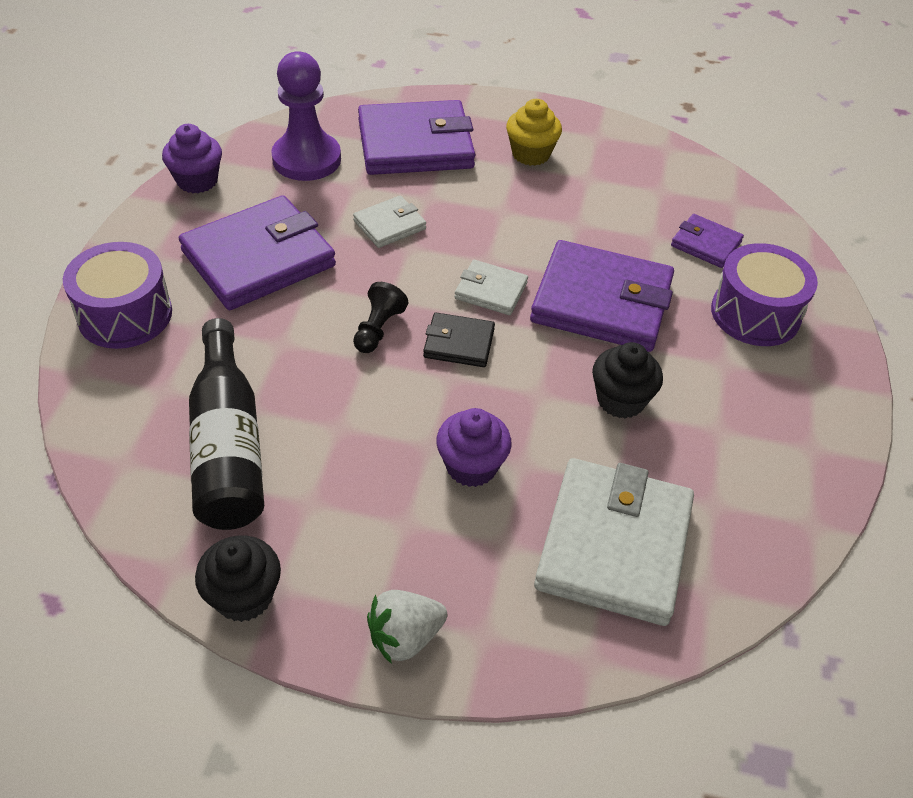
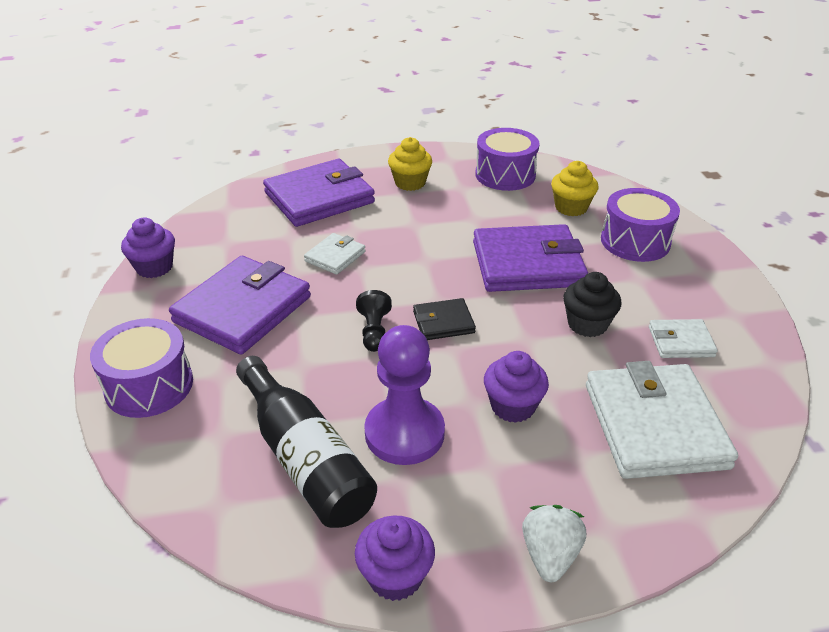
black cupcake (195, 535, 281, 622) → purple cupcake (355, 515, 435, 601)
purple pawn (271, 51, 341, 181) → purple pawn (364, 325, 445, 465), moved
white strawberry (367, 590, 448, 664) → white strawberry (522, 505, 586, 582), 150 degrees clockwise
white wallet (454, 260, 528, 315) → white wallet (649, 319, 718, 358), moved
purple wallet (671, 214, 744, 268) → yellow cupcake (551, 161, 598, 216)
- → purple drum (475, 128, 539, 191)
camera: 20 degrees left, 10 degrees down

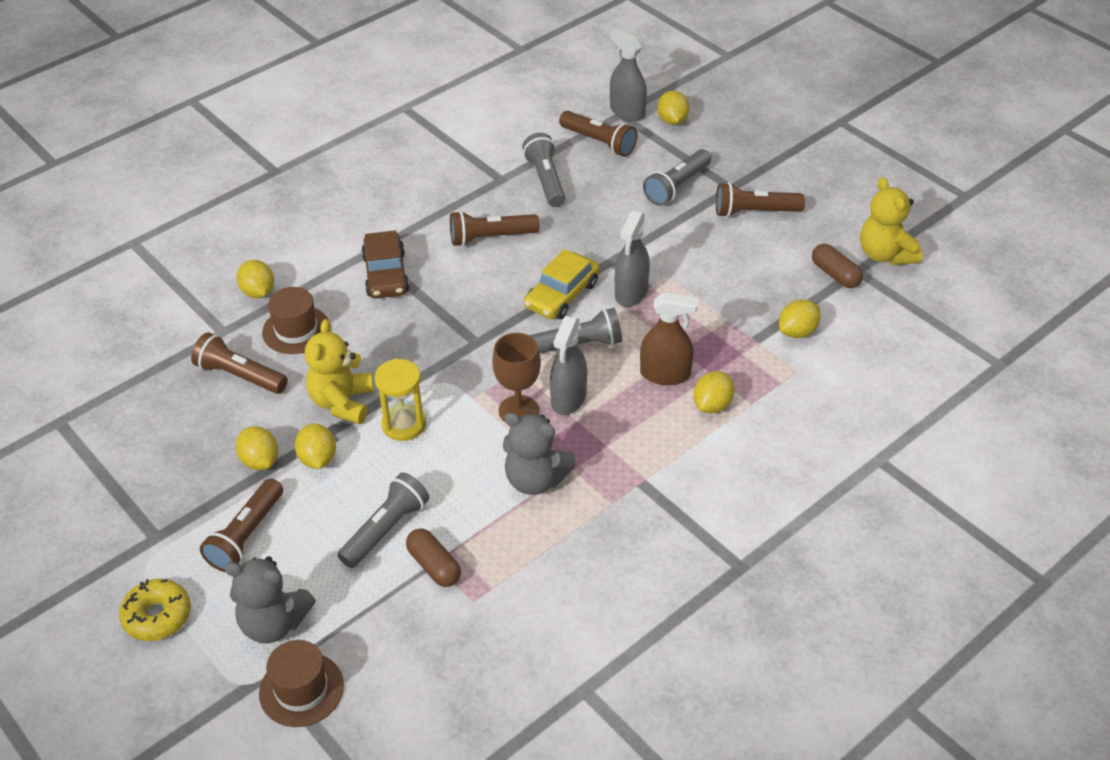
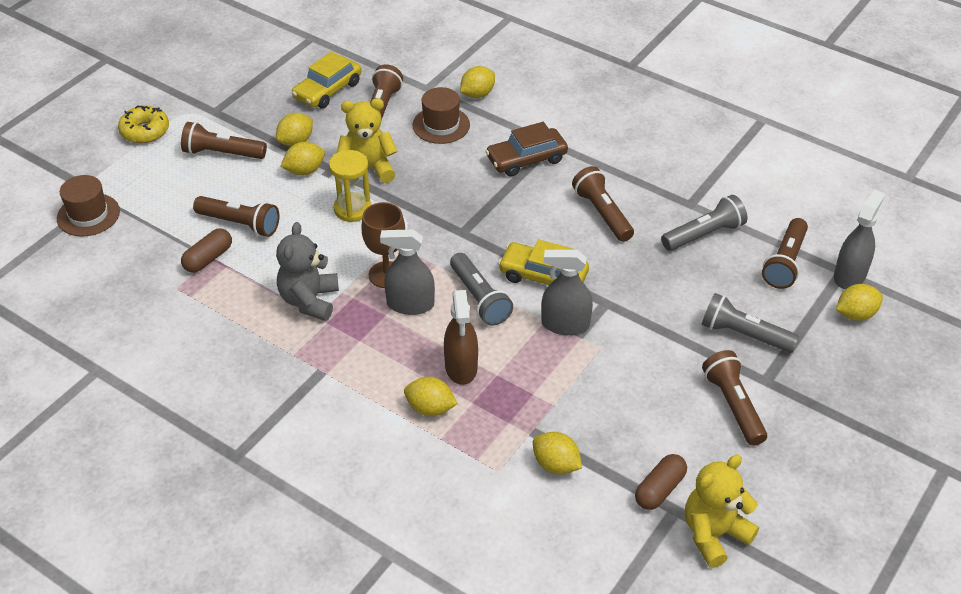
grey teddy bear (224, 556, 316, 643) → -
grey flashlight (338, 472, 429, 568) → brown flashlight (193, 196, 279, 237)
- → yellow car (292, 52, 362, 109)
camera: 75 degrees right, 0 degrees up

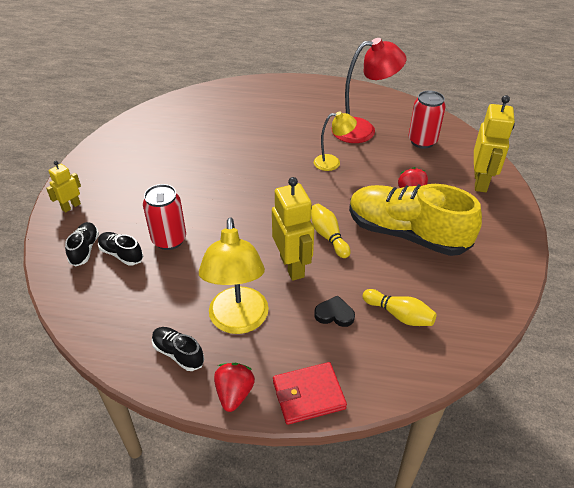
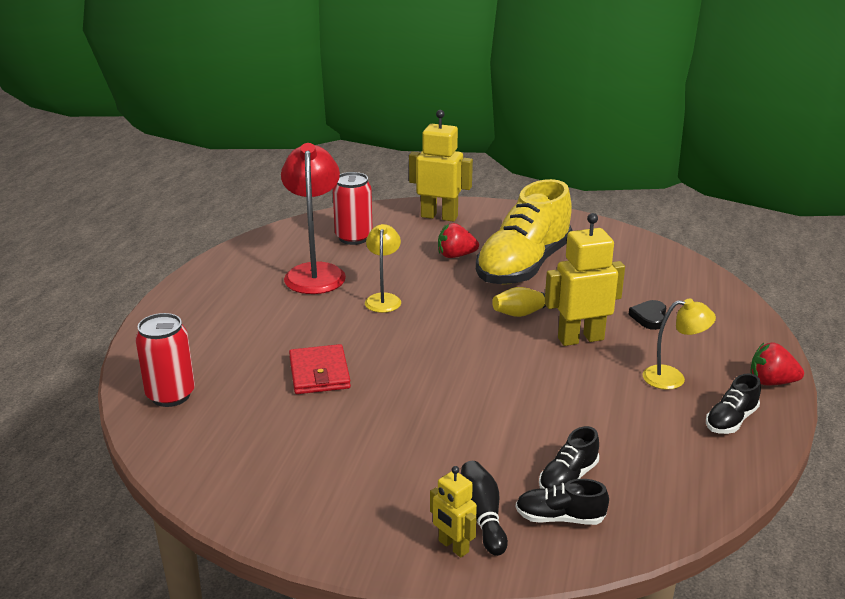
red can (143, 184, 186, 250) → red can (135, 313, 195, 407), moved
yellow lamp (199, 217, 269, 334) → yellow lamp (643, 298, 716, 390), x0.57
red wallet (273, 362, 347, 425) → red wallet (289, 344, 351, 394), moved
yellow bowling pin (362, 289, 437, 326) → -
- → black bowling pin (461, 461, 508, 556)
camera: 85 degrees left, 15 degrees down

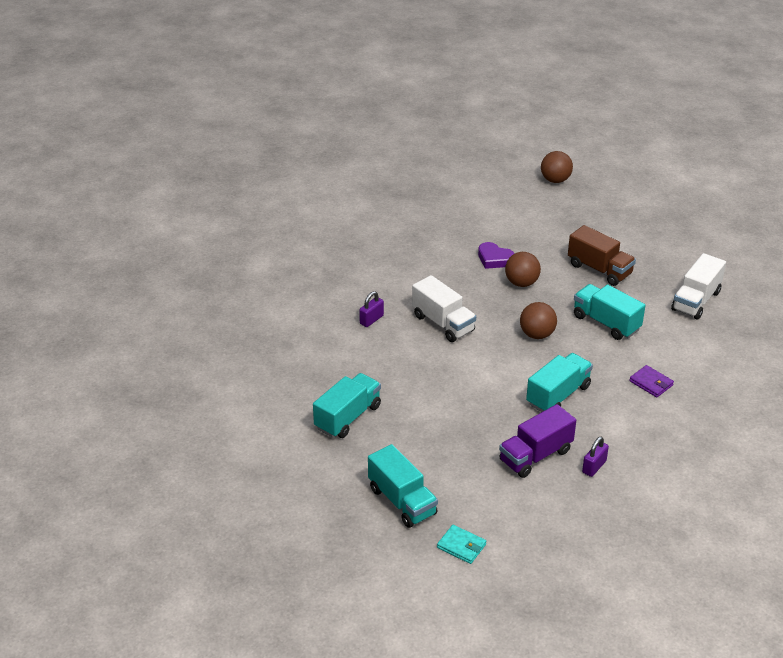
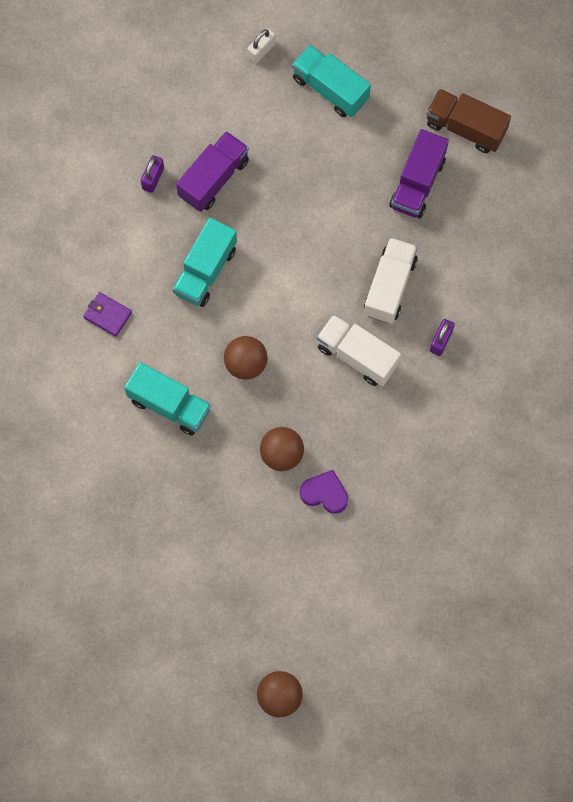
turquoise truck (313, 373, 381, 438) → purple truck (389, 129, 449, 218)
turquoise wallet (437, 525, 486, 564) → white padlock (247, 28, 275, 64)
brown truck (568, 225, 636, 286) → brown truck (426, 89, 511, 153), moved
white truck (671, 253, 726, 319) → white truck (364, 237, 418, 324), moved
camera: 165 degrees right, 35 degrees up

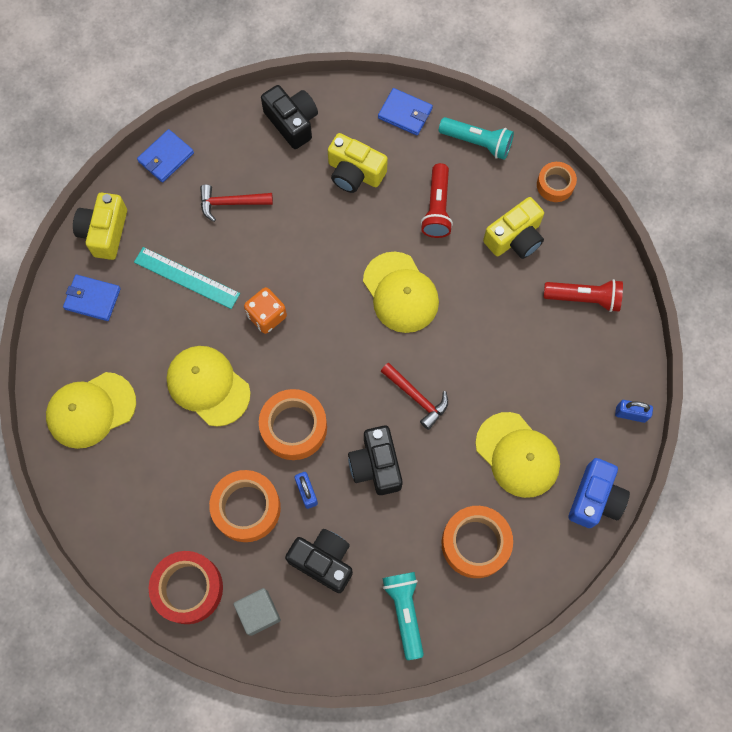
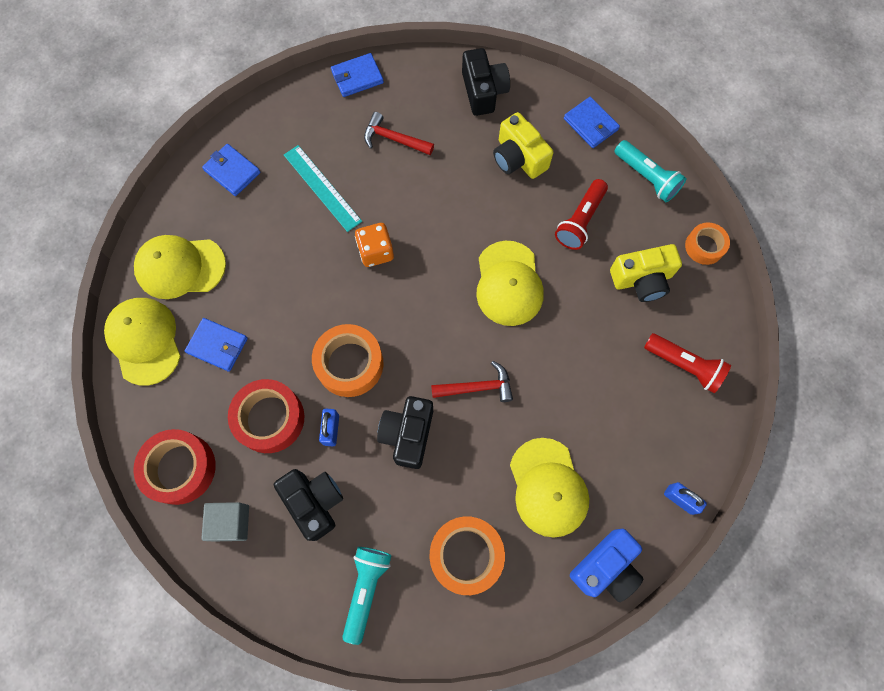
yellow camera (73, 193, 127, 260) → -
yellow cap (166, 346, 250, 427) → yellow cap (104, 298, 181, 386), moved
orange tape (209, 470, 281, 542) → red tape (228, 379, 304, 453)
red hammer (381, 363, 448, 430) → red hammer (431, 361, 513, 402), 75 degrees counterclockwise
- → blue wallet (185, 318, 248, 372)
camera: 25 degrees right, 0 degrees up

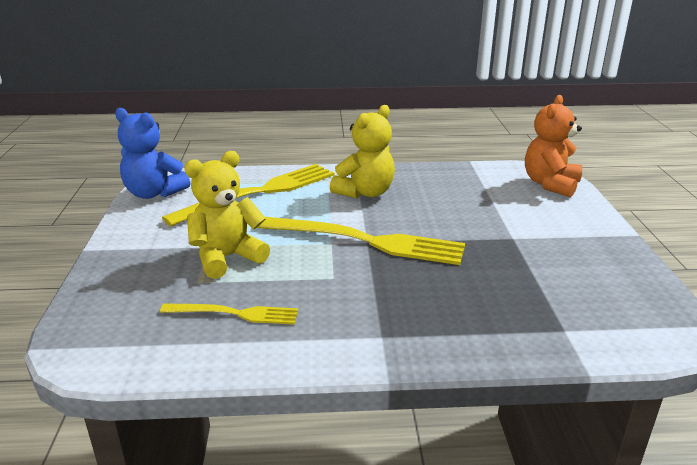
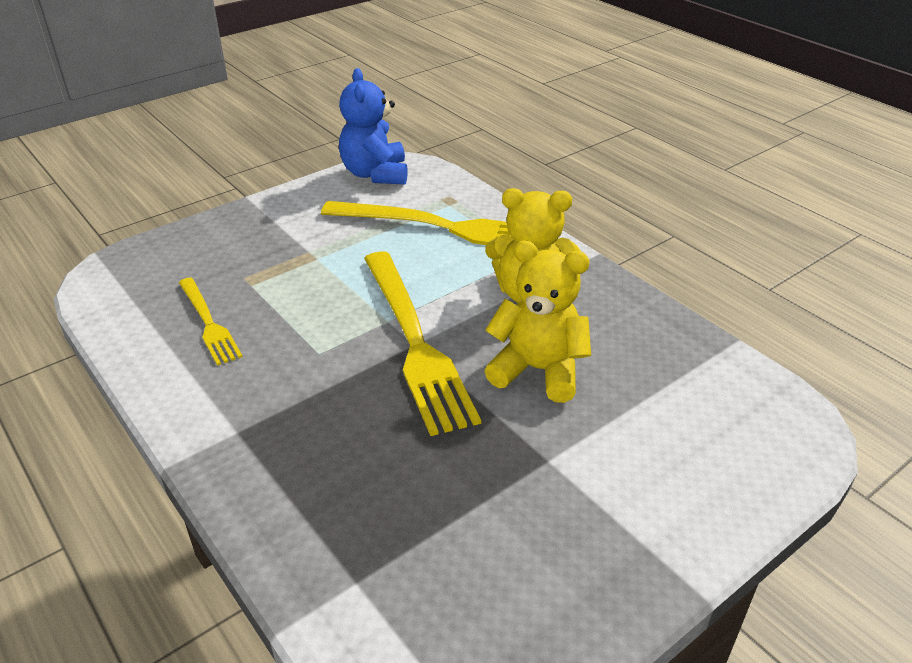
yellow teddy bear (184, 151, 270, 279) → yellow teddy bear (484, 240, 591, 403), moved
orange teddy bear (525, 95, 582, 197) → -
camera: 55 degrees right, 10 degrees up

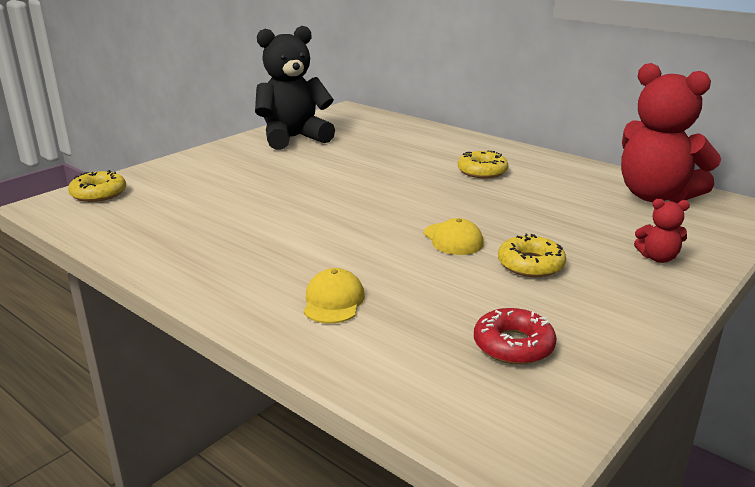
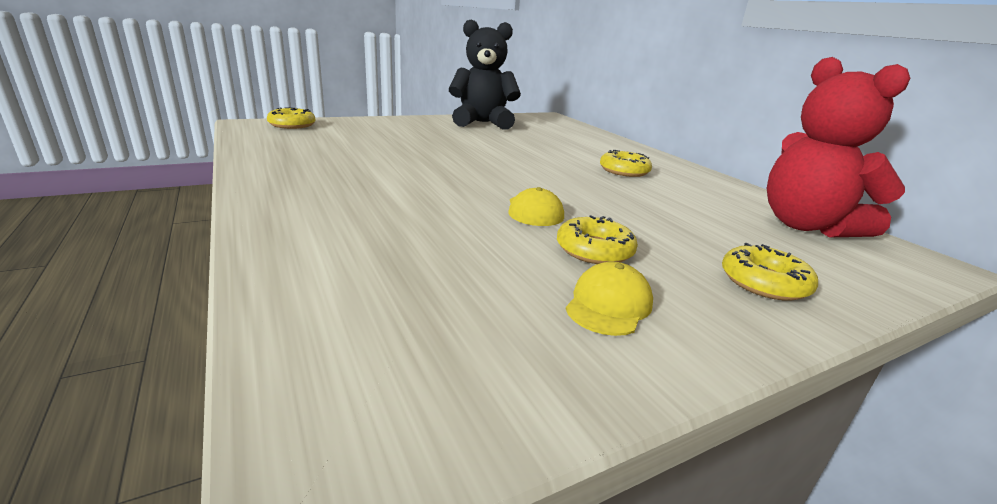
yellow cap (304, 268, 365, 323) → yellow cap (566, 262, 653, 336), moved
red donut (474, 308, 557, 365) → -
red teddy bear (634, 199, 690, 263) → yellow donut (722, 243, 818, 301)
camera: 20 degrees right, 0 degrees up

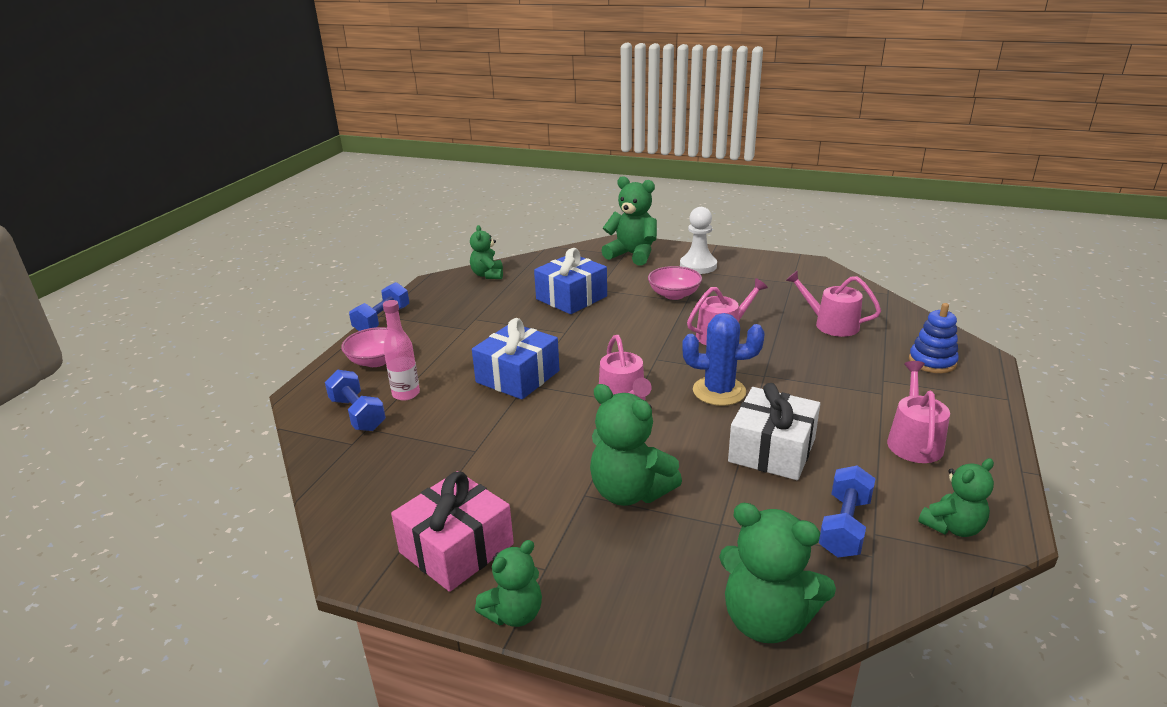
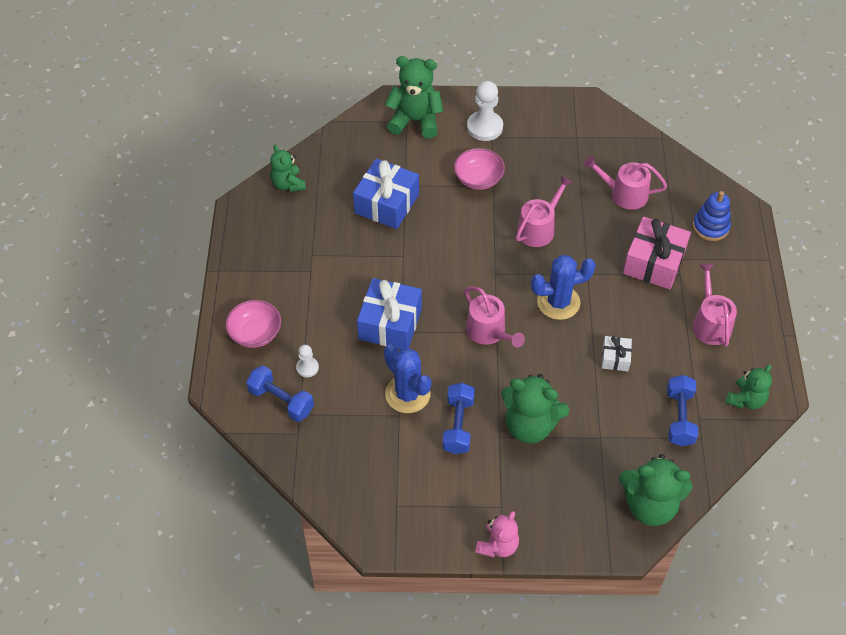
blue dumbbell (349, 282, 409, 331) → blue dumbbell (442, 383, 475, 454), moved
pink bottle (383, 300, 420, 401) → white pawn (296, 345, 319, 378)
pink gift (391, 471, 514, 592) → pink gift (623, 217, 691, 289), moved
green teddy bear (475, 540, 542, 627) → pink teddy bear (475, 511, 519, 557)
white gift (728, 383, 820, 480) → white gift (602, 336, 632, 371), x0.51
- → blue cactus (384, 344, 431, 413)
camera: 20 degrees left, 25 degrees up

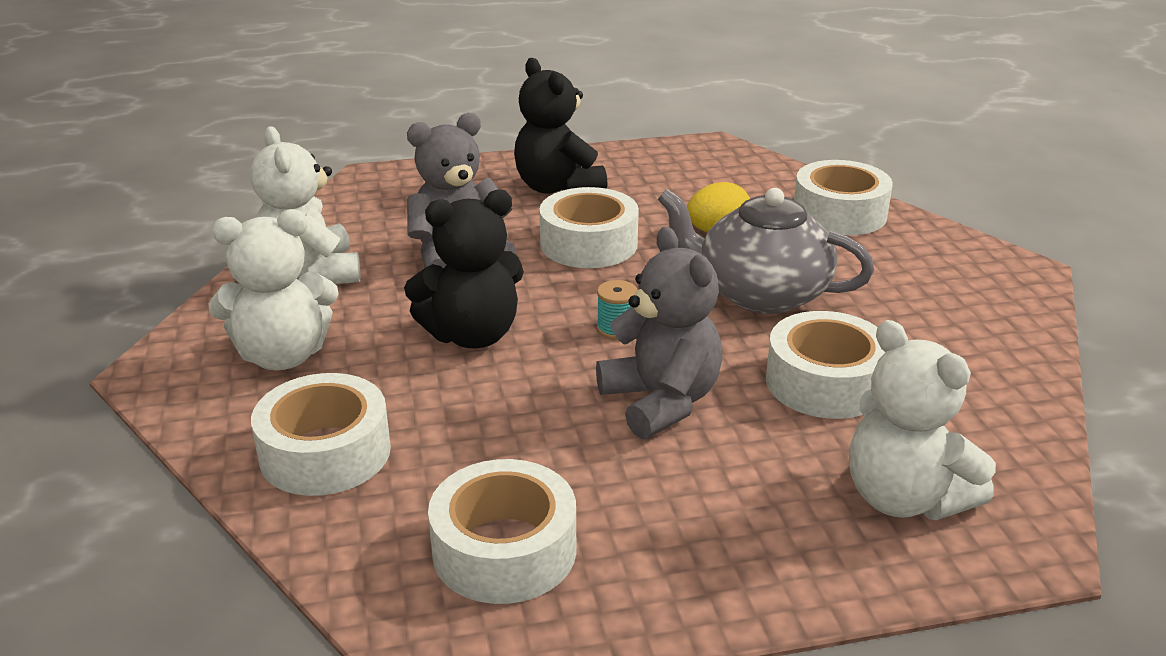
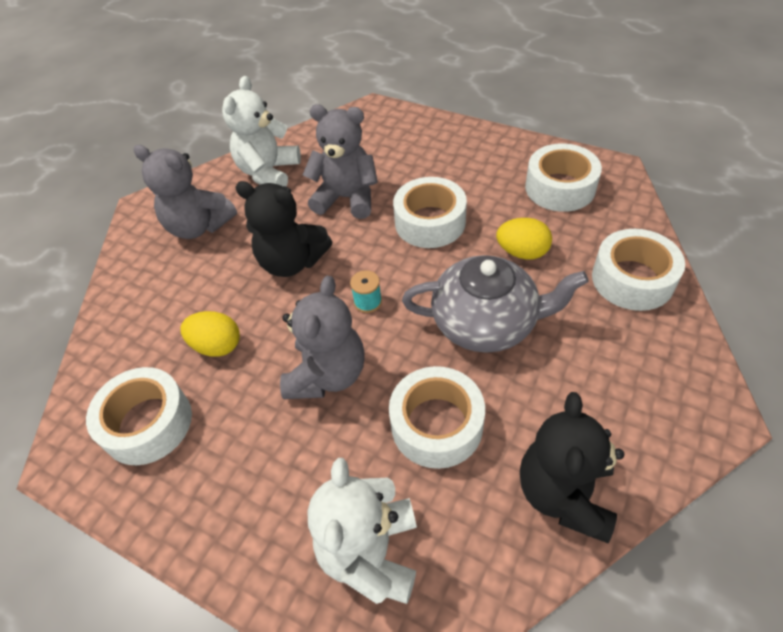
white teddy bear (208, 209, 339, 370) → grey teddy bear (134, 145, 237, 239)
white tape (251, 373, 391, 496) → white tape (525, 143, 602, 212), moved
black teddy bear (514, 58, 608, 194) → black teddy bear (520, 392, 624, 543), moved
grey teapot (657, 188, 874, 314) → grey teapot (402, 255, 589, 353), 120 degrees clockwise
- → yellow egg (180, 311, 240, 357)
camera: 45 degrees right, 20 degrees up

